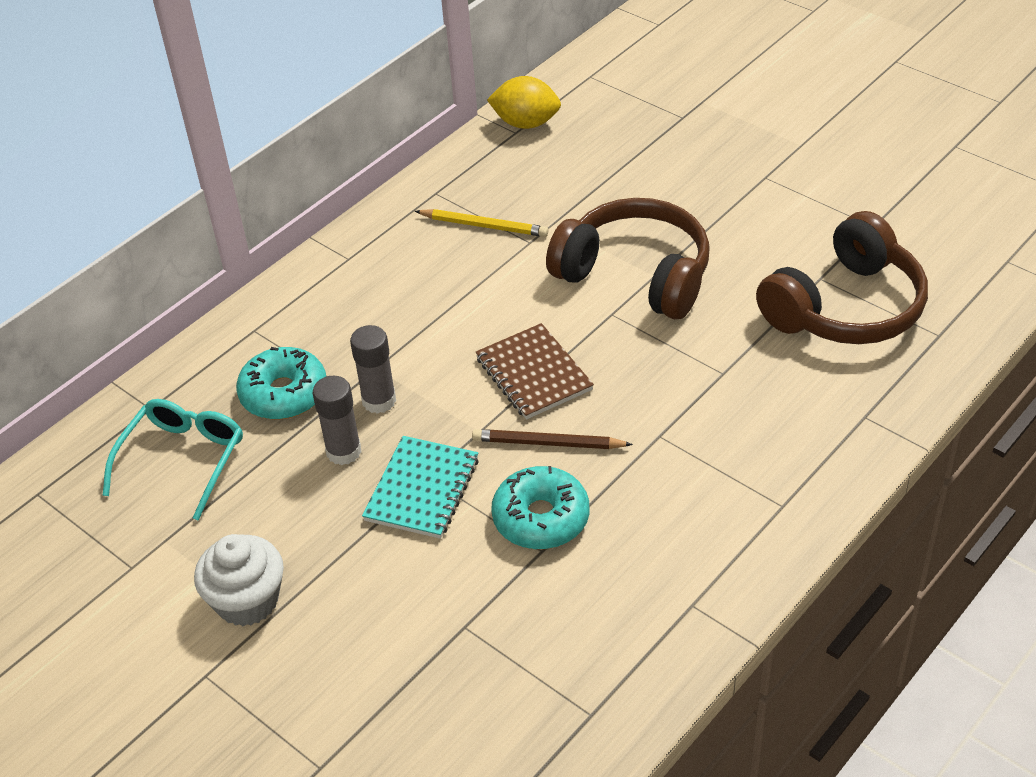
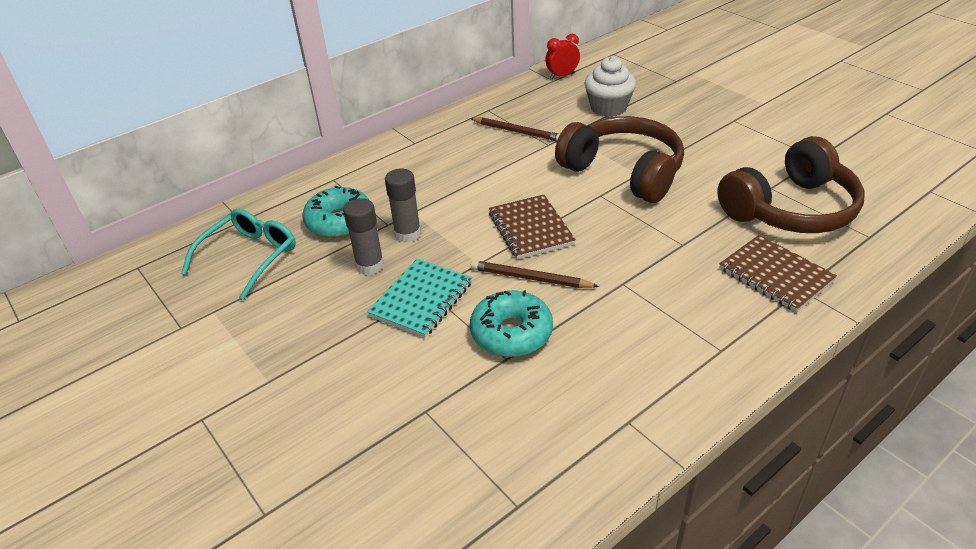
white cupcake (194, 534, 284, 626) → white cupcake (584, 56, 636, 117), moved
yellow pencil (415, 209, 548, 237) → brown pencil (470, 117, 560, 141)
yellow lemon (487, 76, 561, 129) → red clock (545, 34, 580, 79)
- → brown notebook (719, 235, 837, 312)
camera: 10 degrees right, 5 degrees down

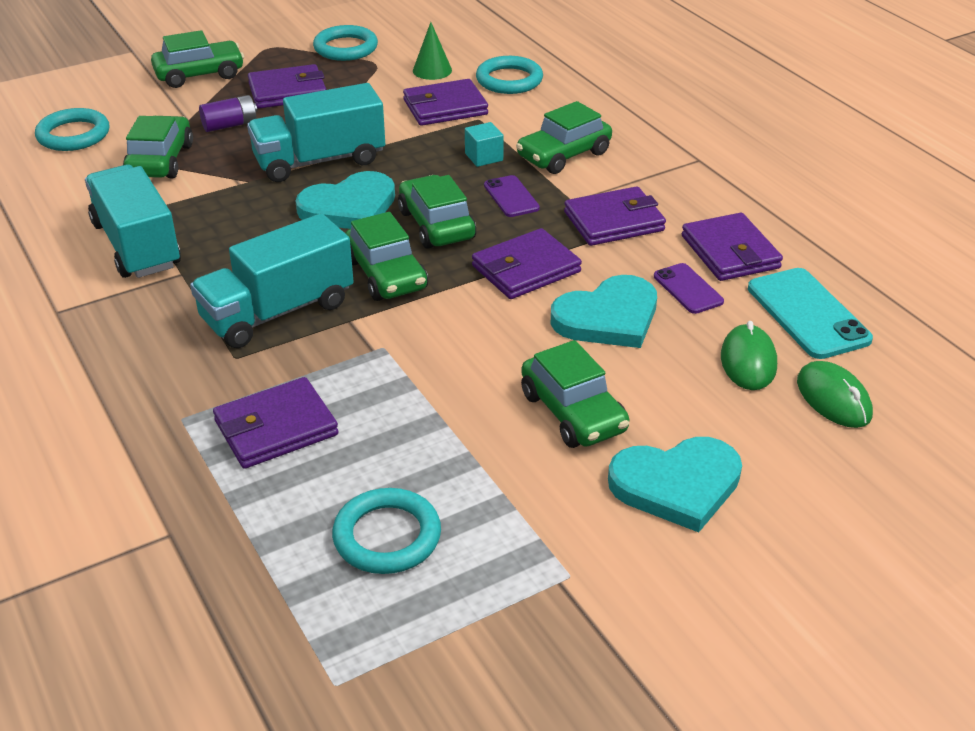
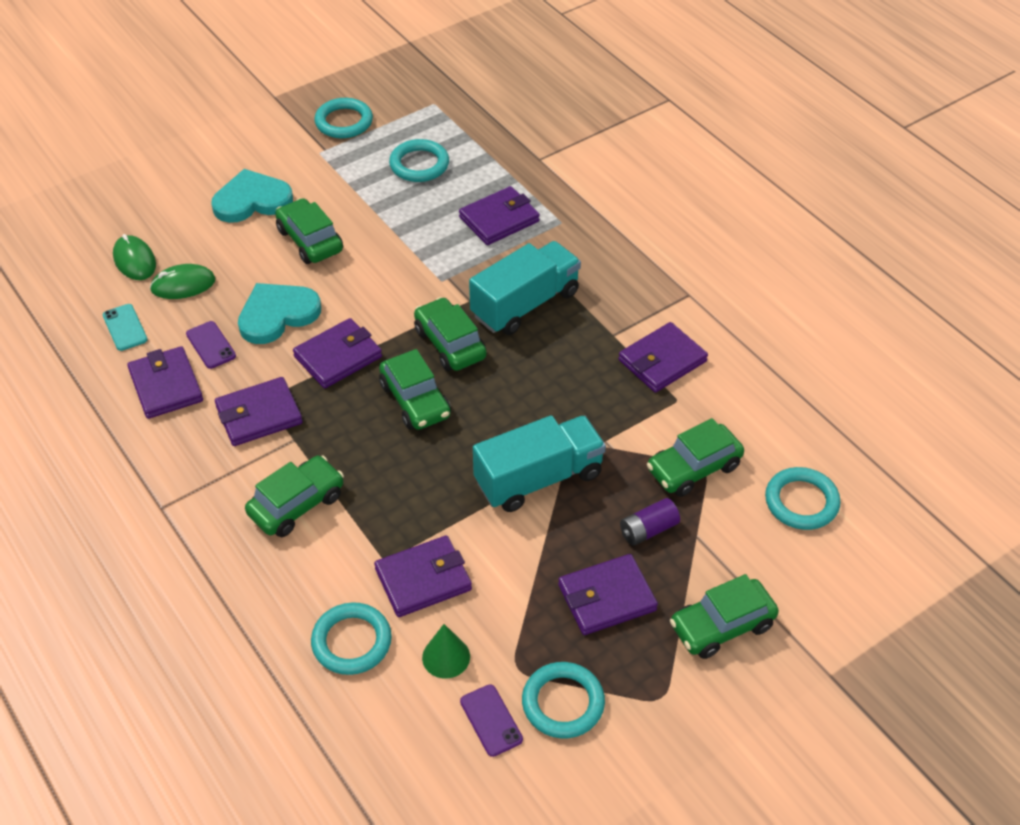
turquoise truck (85, 165, 181, 278) → purple wallet (618, 322, 708, 393)
green car (123, 116, 193, 178) → green car (647, 418, 744, 497), 60 degrees clockwise
turquoise heart (296, 171, 395, 229) → -
turquoise cube (465, 122, 504, 167) → -
purple phone (484, 175, 540, 217) → purple phone (460, 684, 523, 757), moved
green mouse (721, 321, 777, 390) → green mouse (150, 264, 216, 299), 75 degrees clockwise
turquoise phone (748, 268, 873, 359) → turquoise phone (103, 304, 148, 351), x0.58
- → turquoise ring (314, 98, 373, 138)
camera: 175 degrees right, 10 degrees up

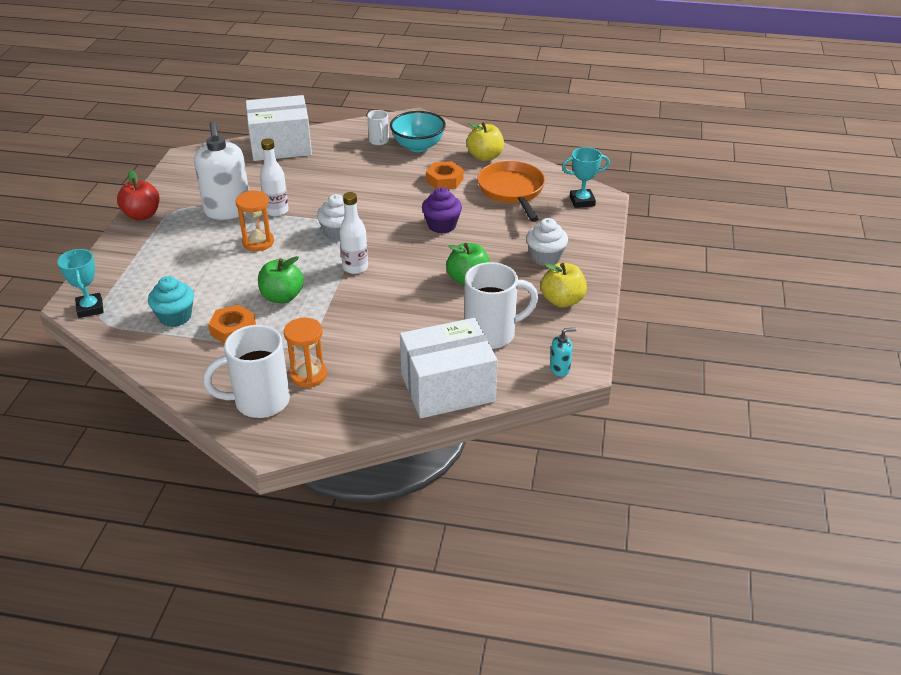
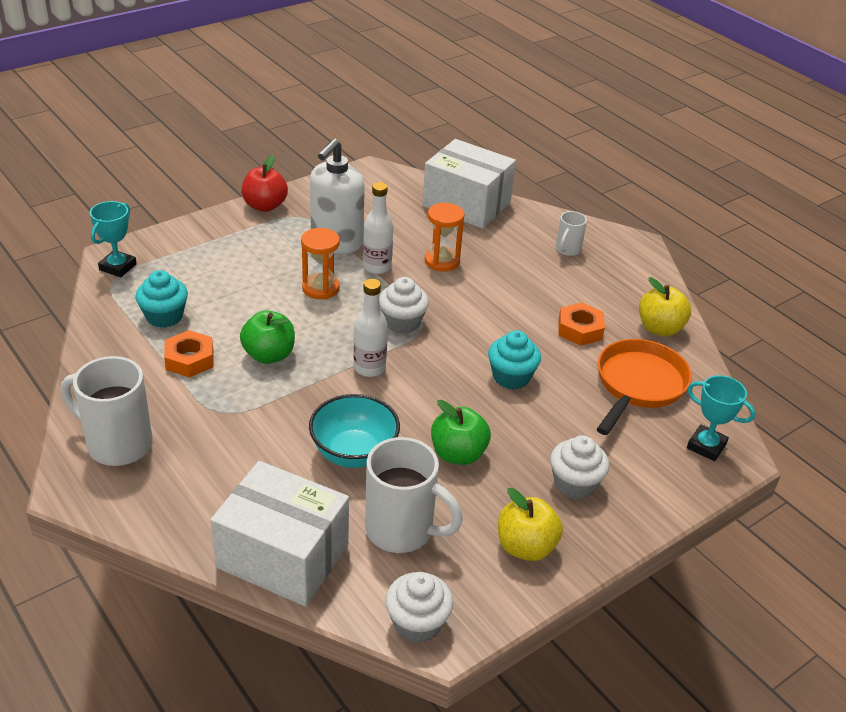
orange hourglass (284, 318, 327, 388) → orange hourglass (425, 203, 465, 272), moved
turquoise bowl (390, 111, 446, 152) → turquoise bowl (309, 394, 400, 468), moved
purple cupcake (422, 187, 462, 234) → turquoise cupcake (488, 330, 541, 390)
turquoise soap dispenser (550, 328, 577, 377) → white cupcake (385, 572, 453, 643)
camera: 40 degrees right, 0 degrees up

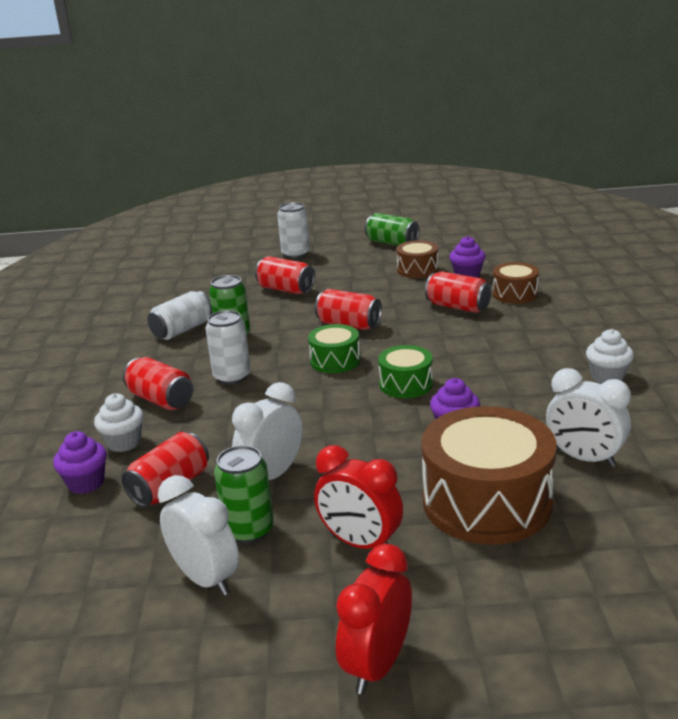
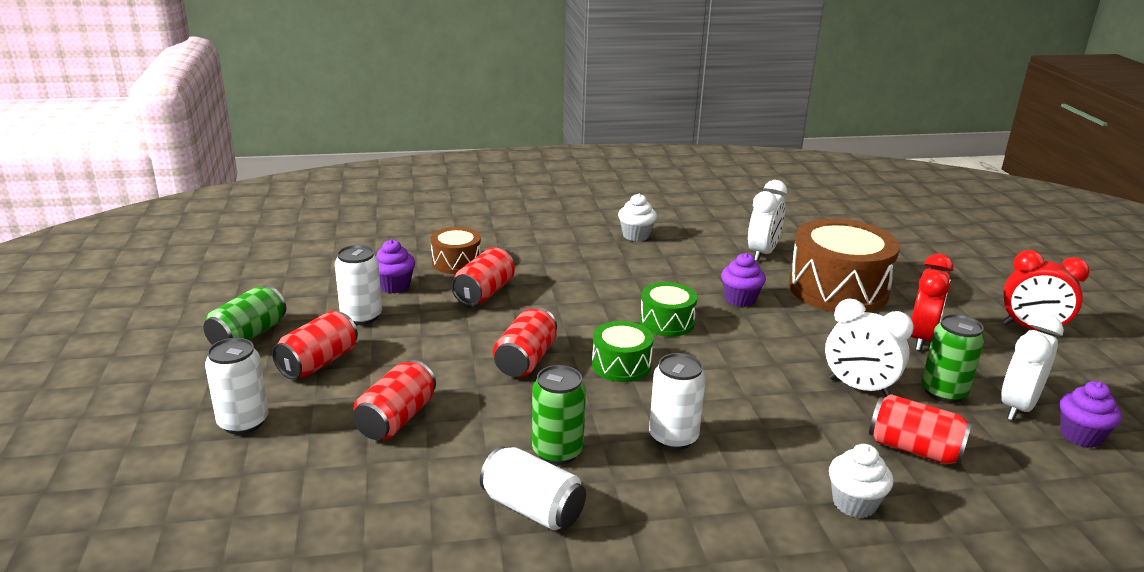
purple cupcake (53, 431, 107, 494) → purple cupcake (1060, 381, 1122, 448), moved
red can (123, 357, 193, 410) → red can (272, 311, 358, 380), moved
brown drum (396, 240, 438, 278) → white can (335, 245, 382, 325)
camera: 100 degrees left, 0 degrees up

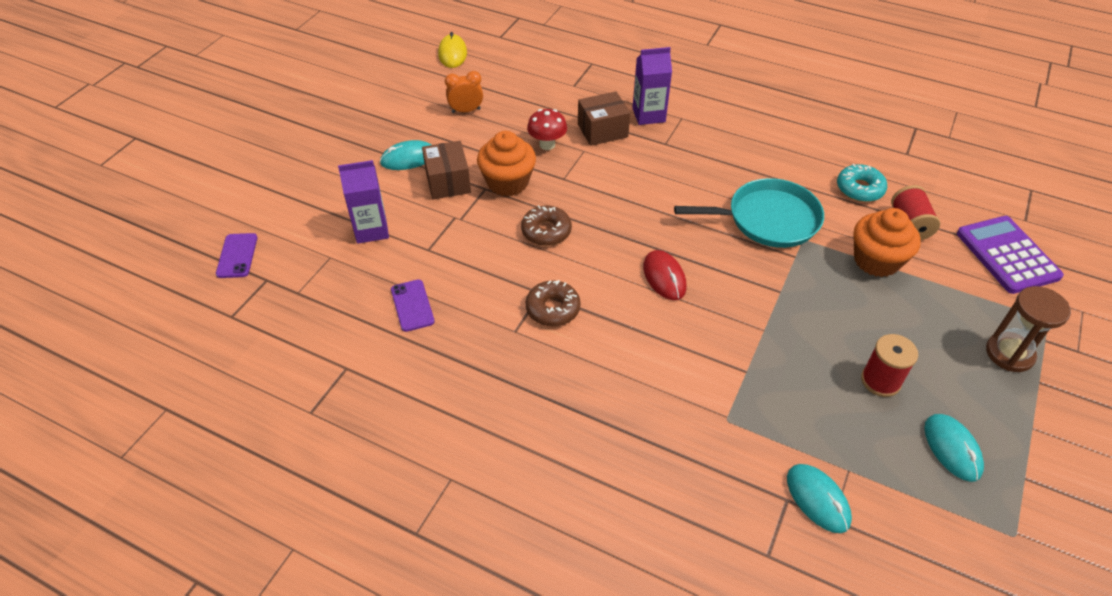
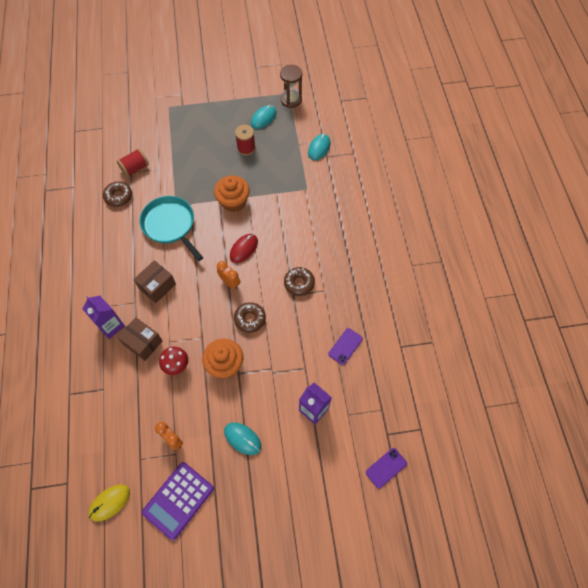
brown box (422, 141, 471, 199) → brown box (133, 260, 176, 303), moved
turquoise donut (837, 164, 887, 202) → brown donut (103, 181, 132, 207)
orange cupcake (854, 208, 921, 277) → orange cupcake (214, 176, 250, 212), moved
purple calculator (957, 216, 1064, 294) → purple calculator (142, 462, 214, 540), moved
brown hourglass (986, 286, 1071, 372) → brown hourglass (280, 65, 302, 108), moved
- → orange clock (217, 261, 240, 289)
camera: 125 degrees left, 15 degrees up

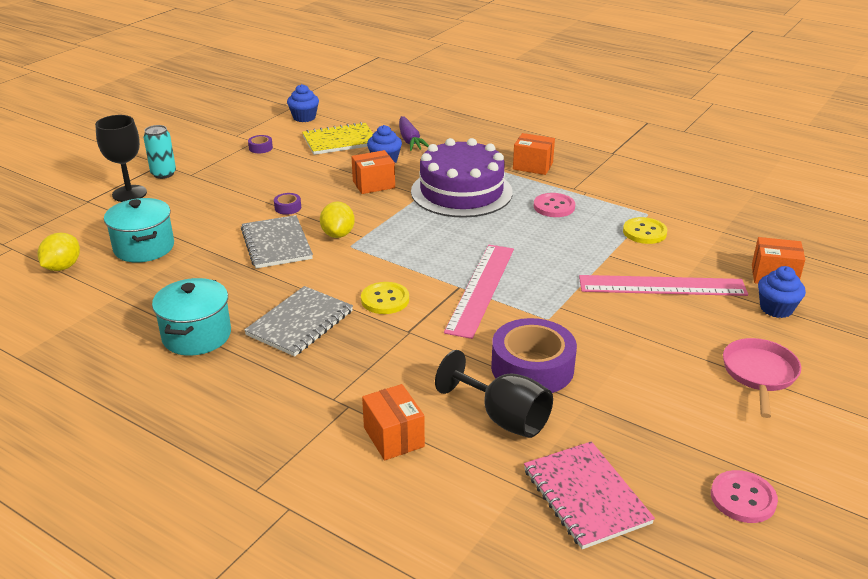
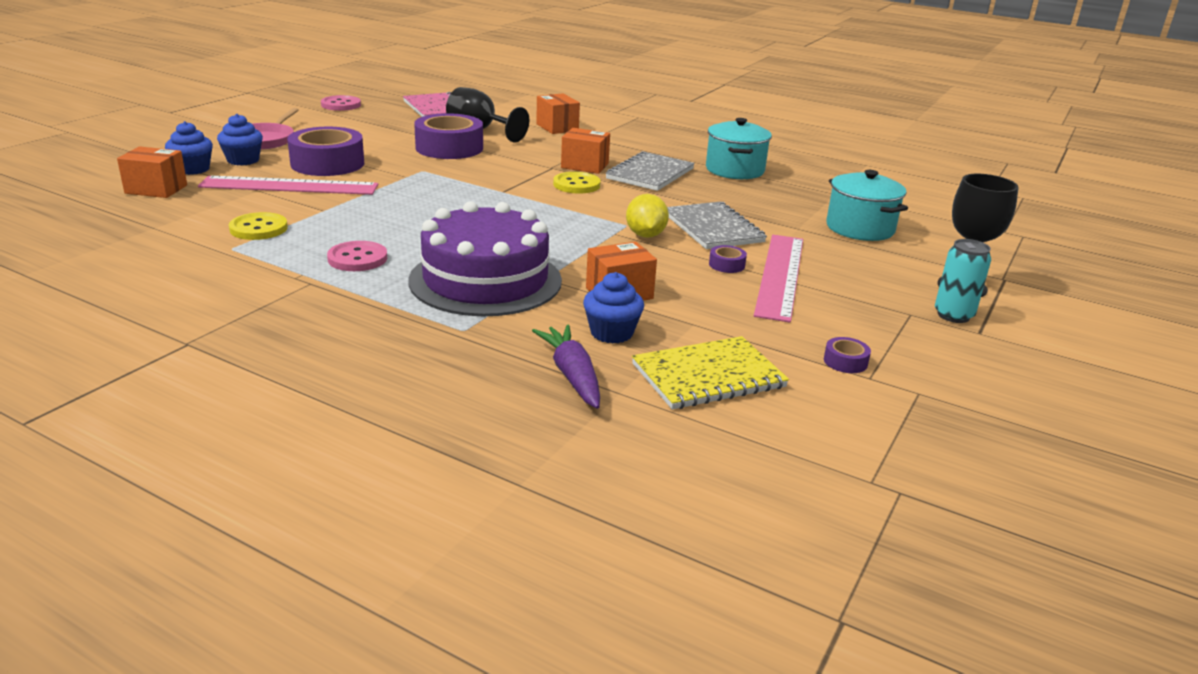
yellow lemon (38, 233, 80, 271) → -
blue cupcake (287, 84, 319, 122) → blue cupcake (217, 114, 263, 165), moved
pink ruler (444, 245, 514, 339) → pink ruler (754, 235, 803, 322), moved
orange box (513, 133, 555, 175) → orange box (561, 128, 610, 174), moved
- → purple tape (287, 127, 364, 176)
camera: 175 degrees right, 5 degrees down

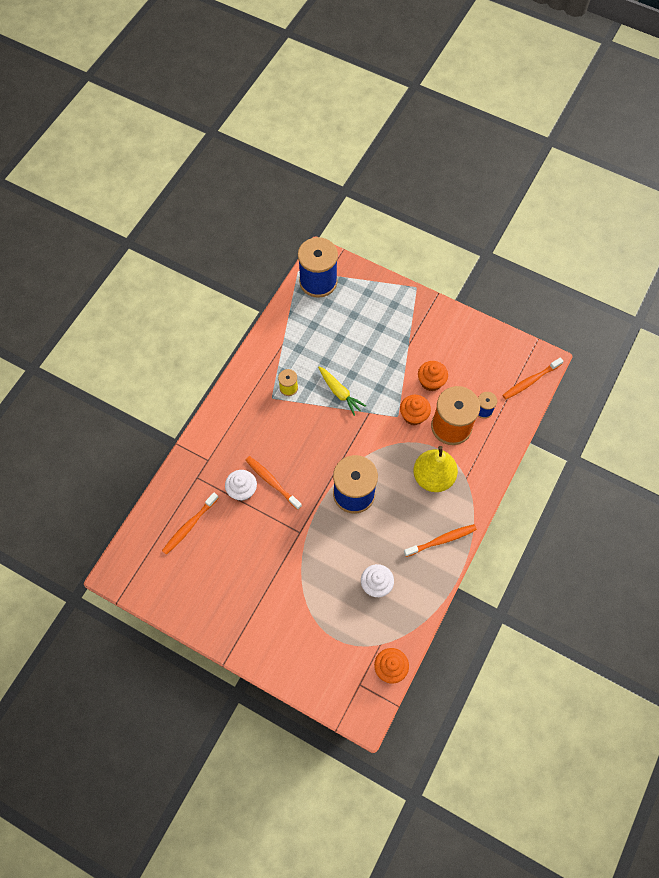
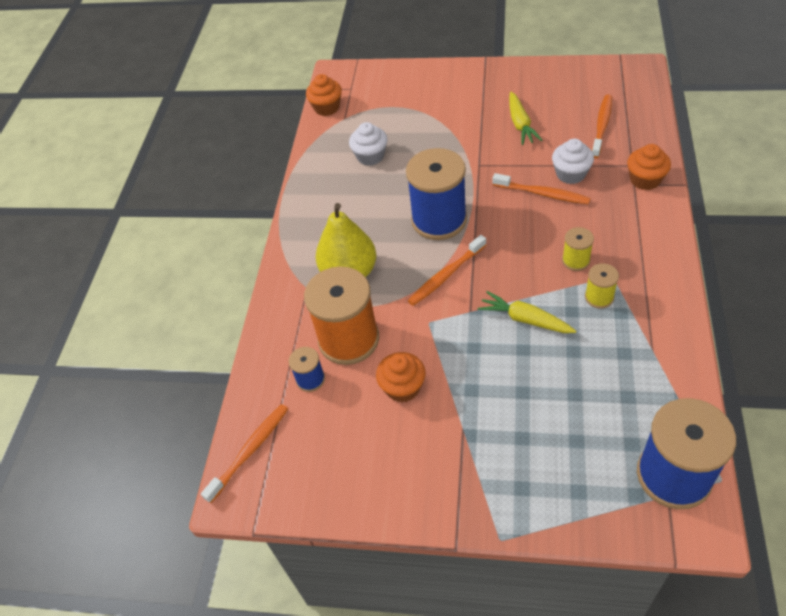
orange cupcake (400, 395, 431, 425) → orange cupcake (627, 144, 671, 190), moved
orange toothbrush (404, 524, 477, 557) → orange toothbrush (408, 235, 486, 306), moved
- → yellow carrot (509, 92, 543, 145)
- → yellow spool (562, 227, 594, 271)
camera: 165 degrees right, 15 degrees down

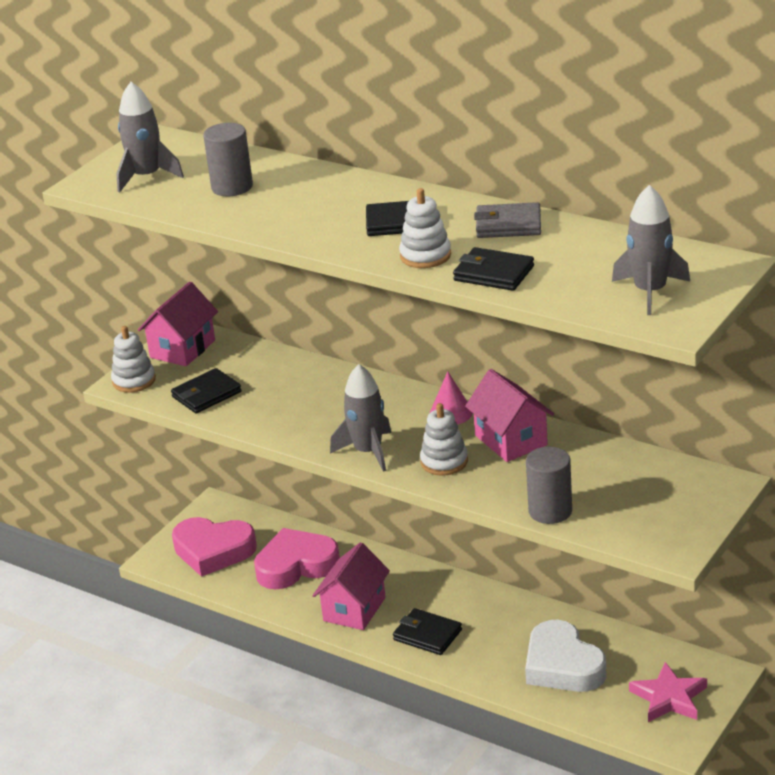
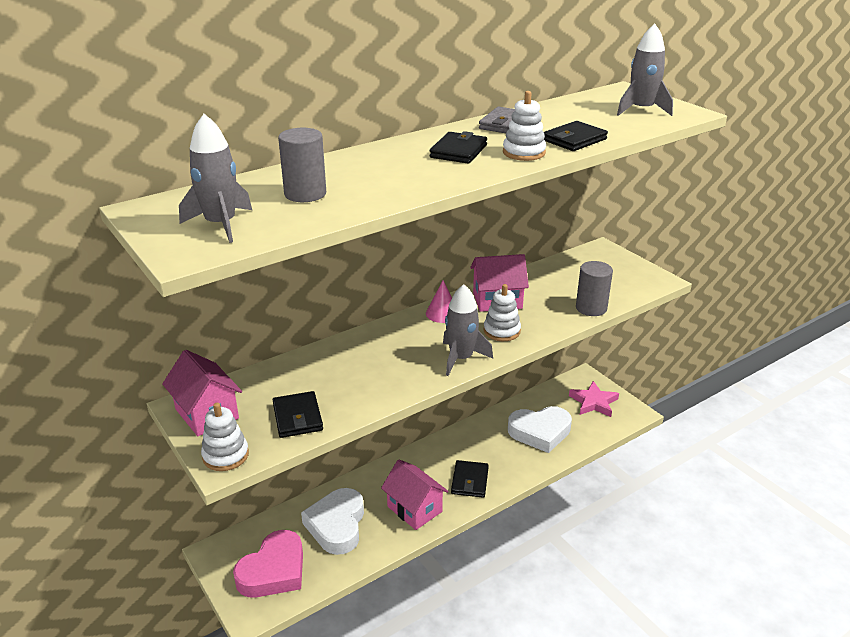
pink heart (254, 528, 340, 589) → white heart (301, 488, 364, 555)
black wallet (393, 608, 462, 655) → black wallet (451, 460, 489, 498), 45 degrees counterclockwise
camera: 70 degrees left, 0 degrees up

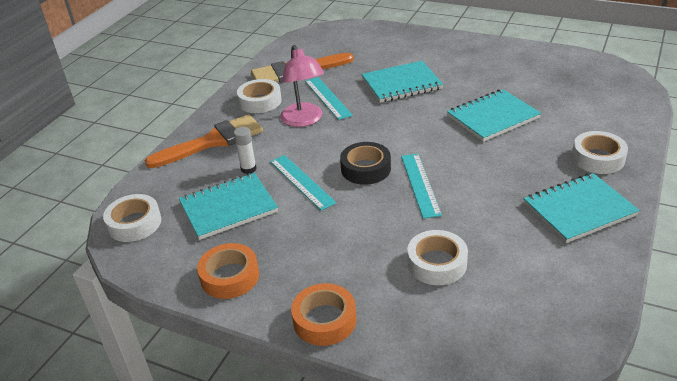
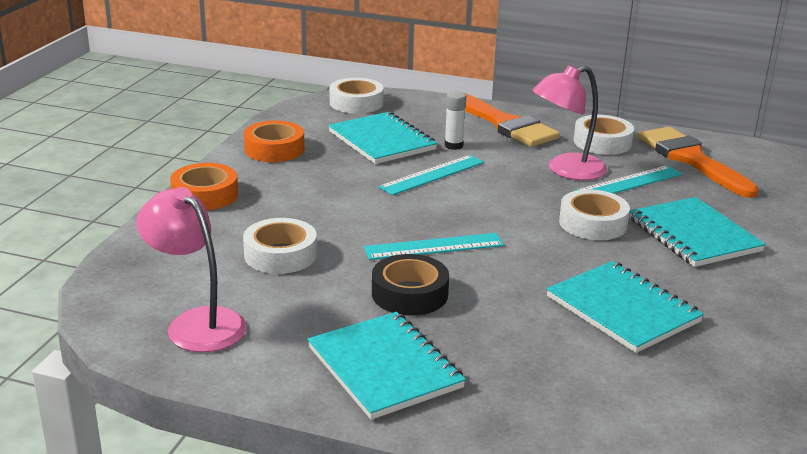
black tape (340, 142, 391, 185) → black tape (372, 254, 449, 315), moved
white tape (572, 131, 628, 174) → white tape (559, 189, 630, 240), moved
- → pink lamp (136, 187, 247, 352)
camera: 80 degrees right, 10 degrees down

